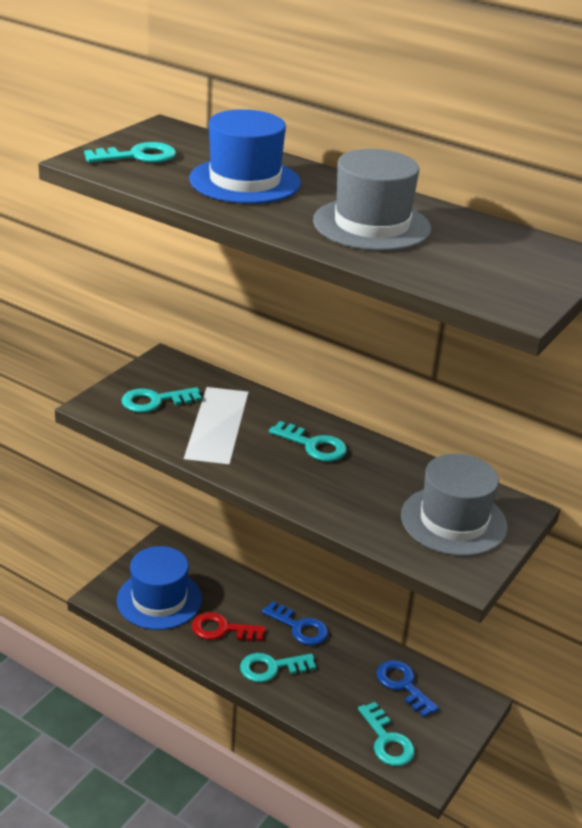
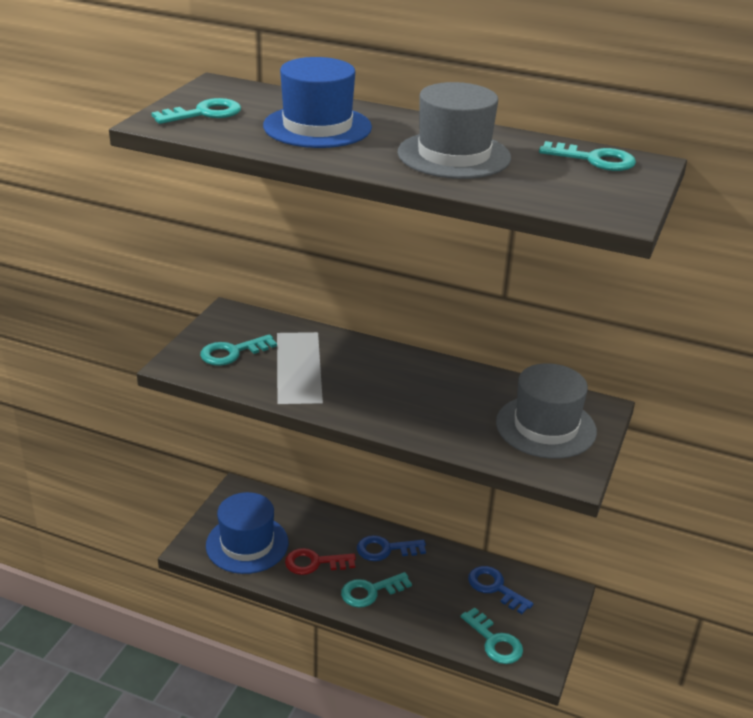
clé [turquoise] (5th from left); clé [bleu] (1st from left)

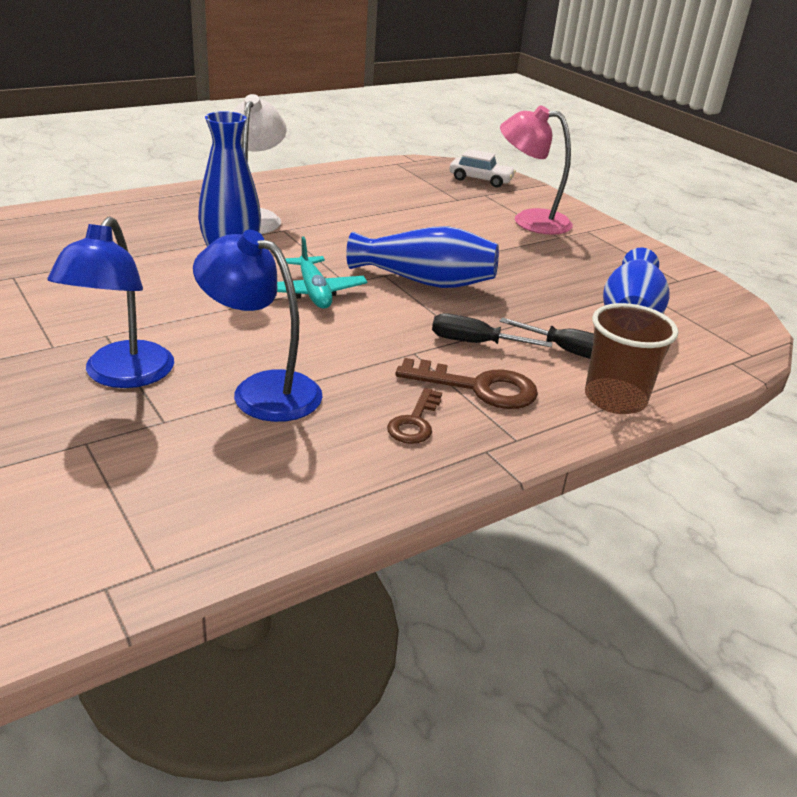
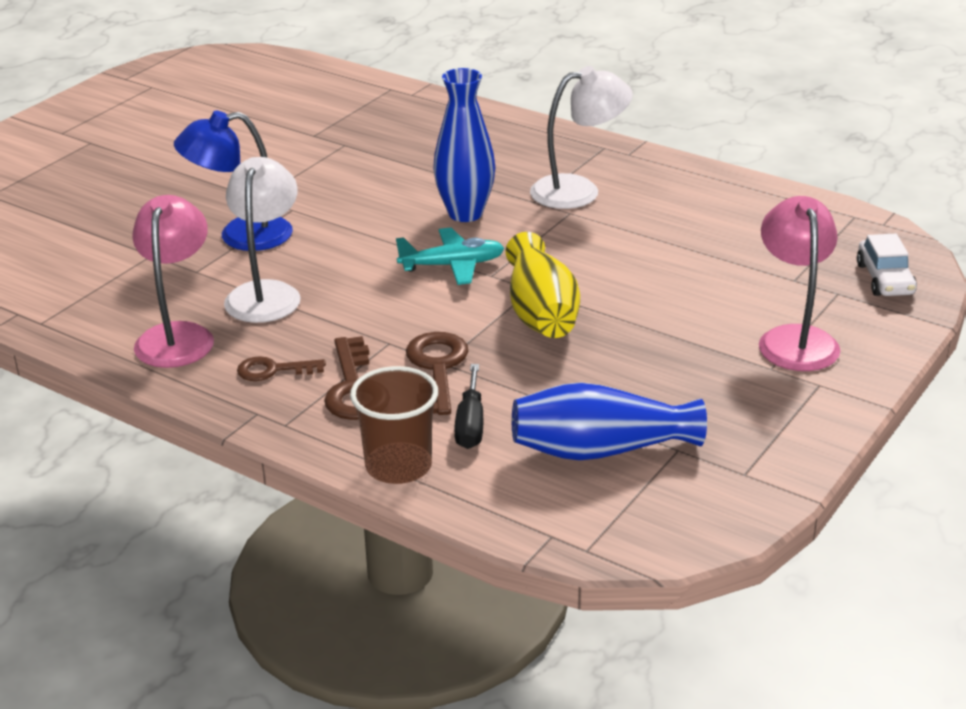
lampe [rose] (1st from left); clé [marron] (3rd from left); lampe [blanc] (1st from left); vase [jaune]; avion [turquoise]

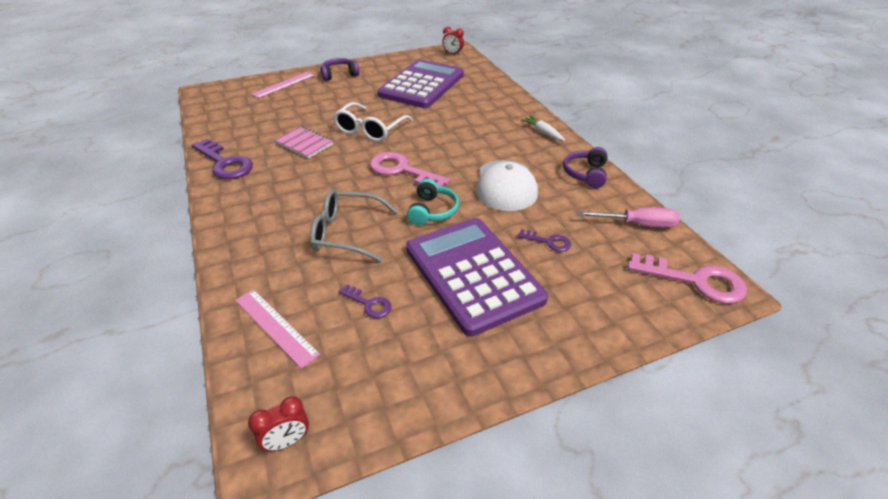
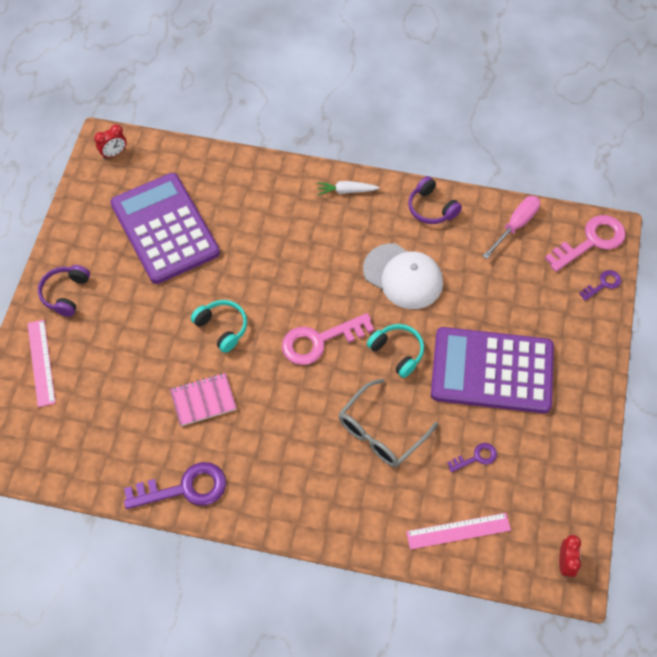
clé [violet] (3rd from left); casque audio [turquoise] (1st from left)

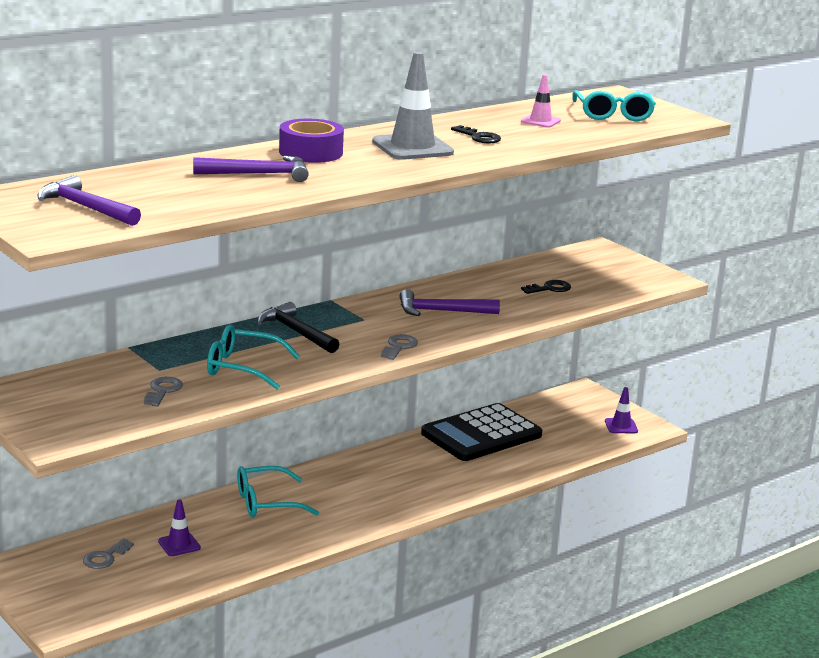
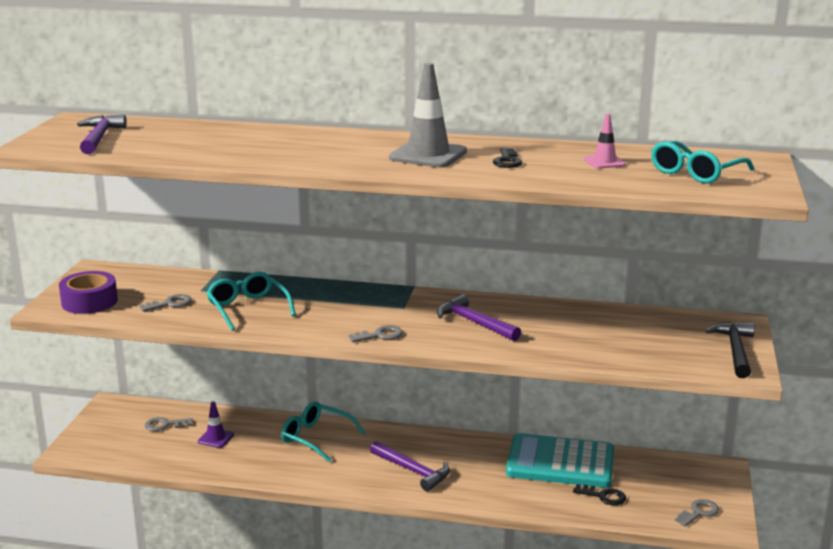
marteau [violet] (2nd from left); marteau [noir]; ruban adhésif [violet]; clé [noir] (2nd from left); clé [gris] (4th from left); calculatrice [turquoise]

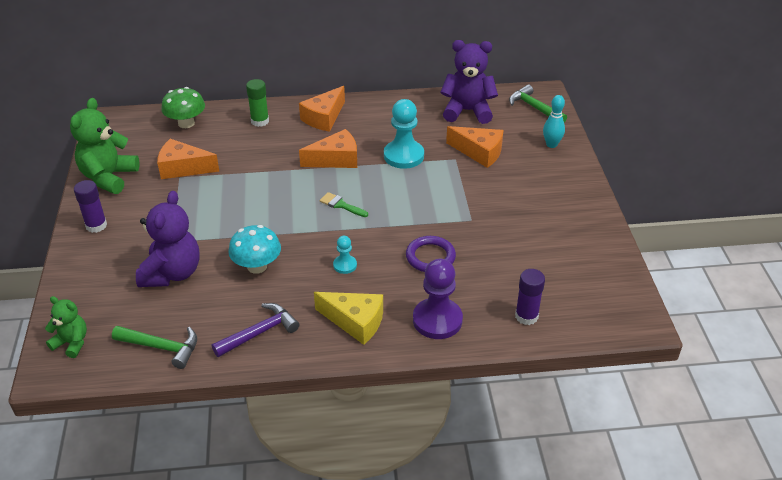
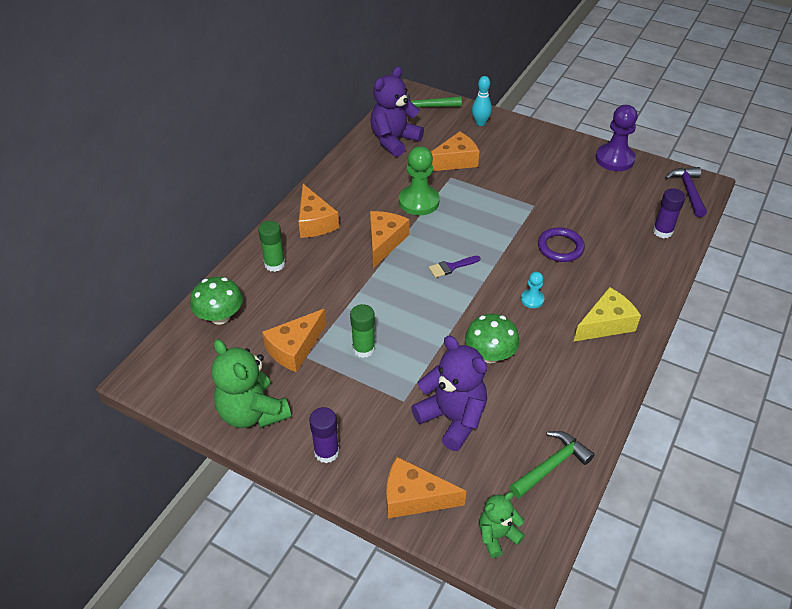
bâton de colle [vert] (2nd from left); fromage [orange] (4th from left); marteau [violet]; pion [violet]; champignon [vert] (2nd from left); pinceau [violet]; pion [vert]

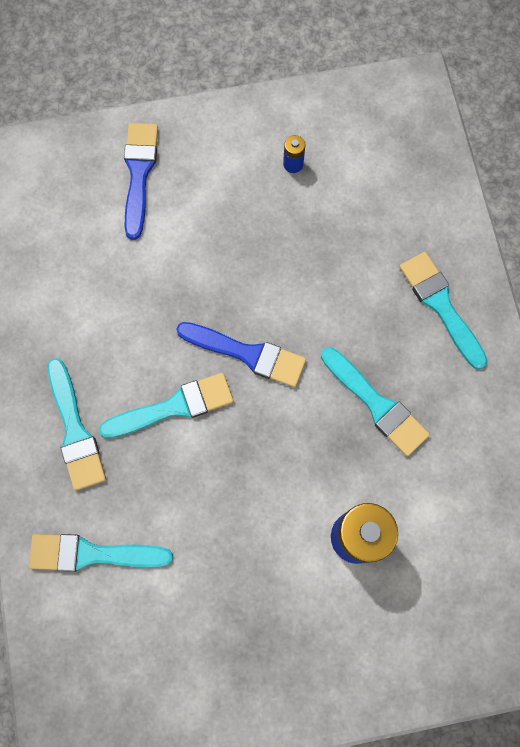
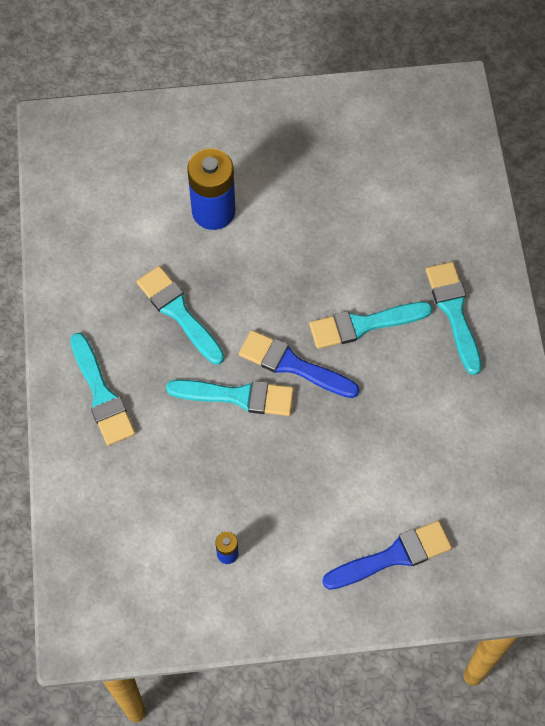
pinceau [turquoise] (3rd from left); pinceau [bleu] (2nd from left)

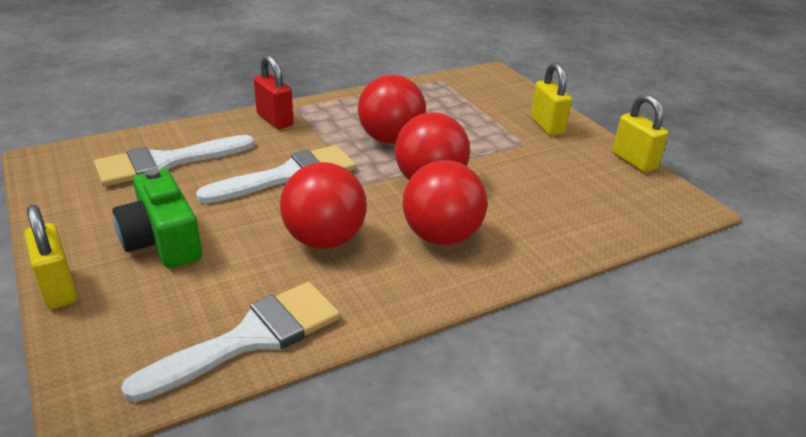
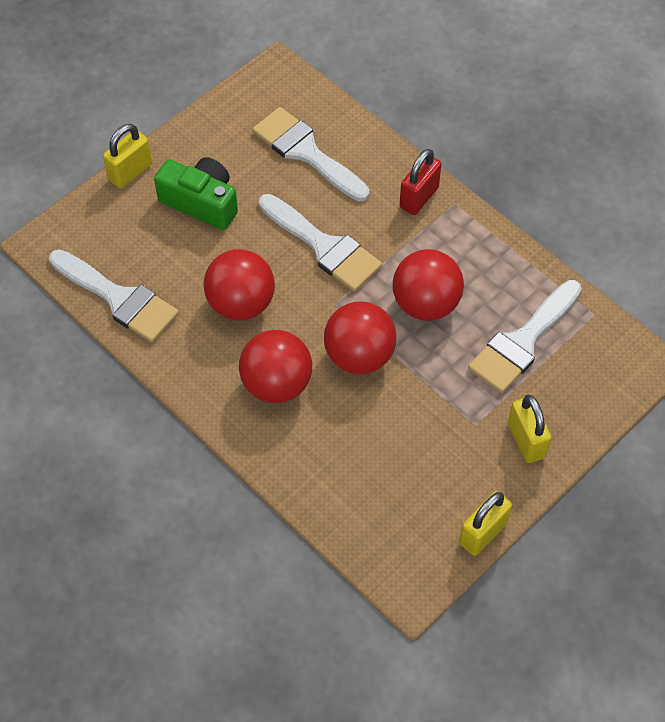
pinceau [blanc] (4th from left); appareil photo [vert]; cadenas [jaune] (3rd from left)

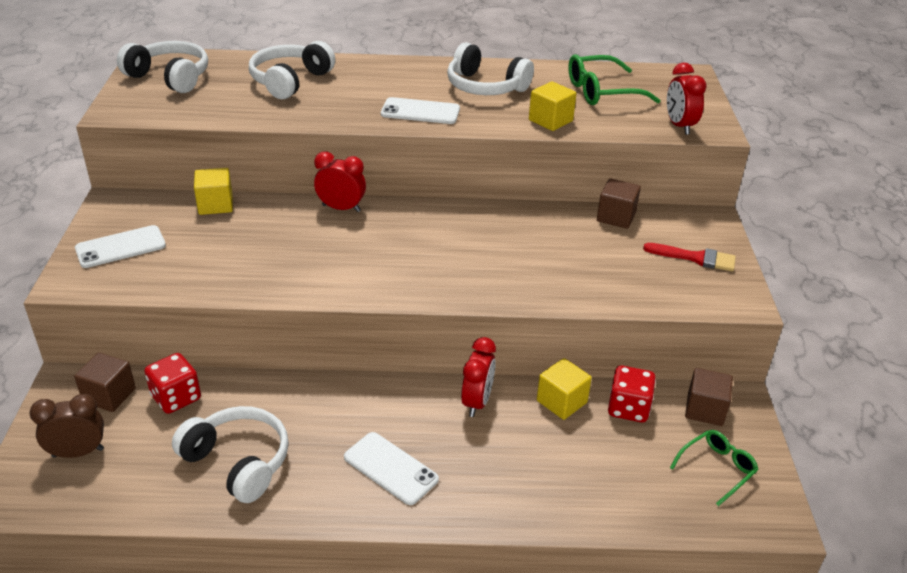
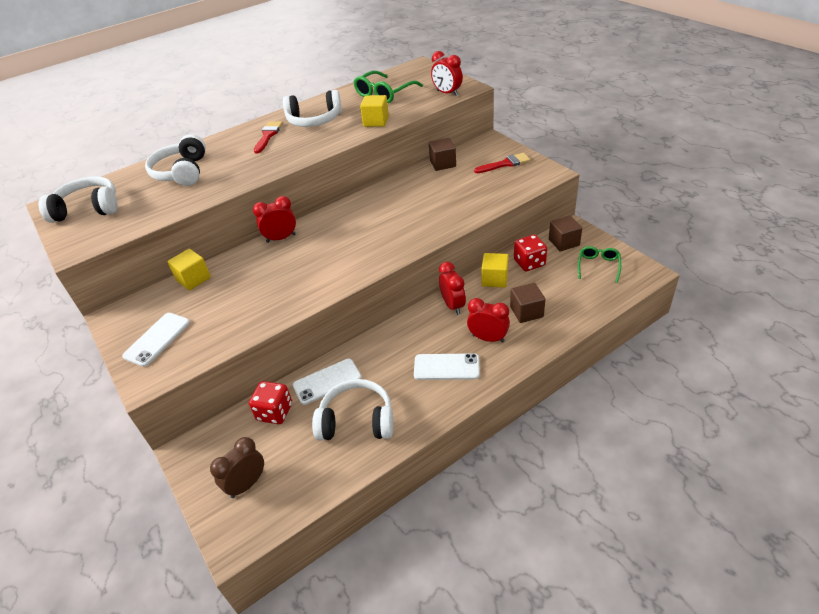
pinceau [rouge] (1st from left); réveil [rouge] (4th from left); cube [marron] (2nd from left); téléphone [blanc] (2nd from left)

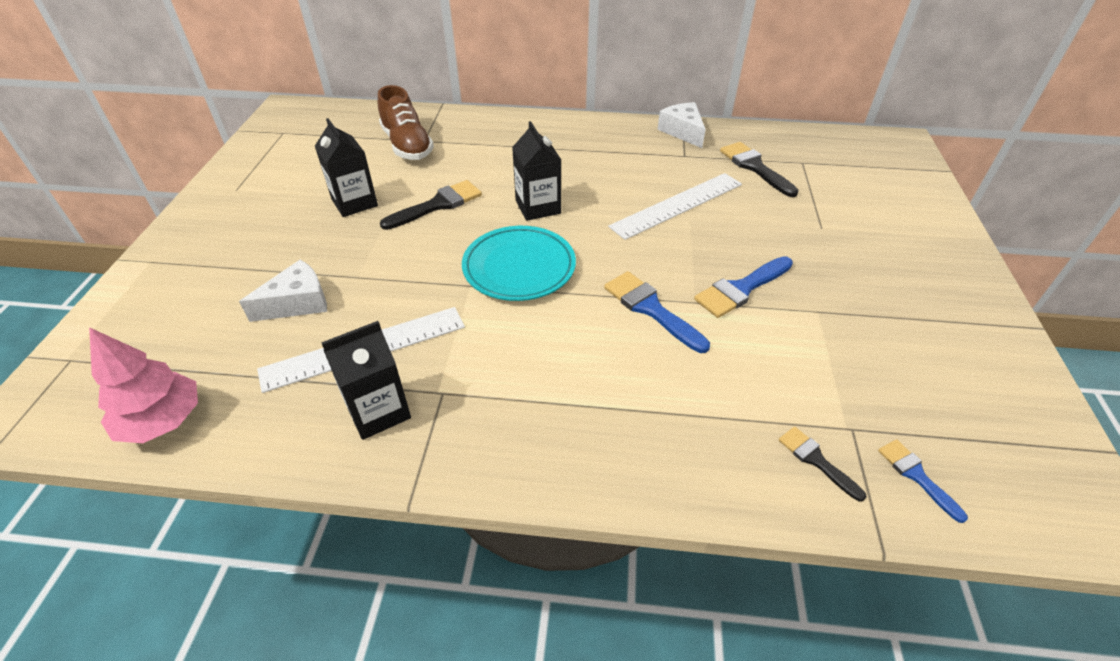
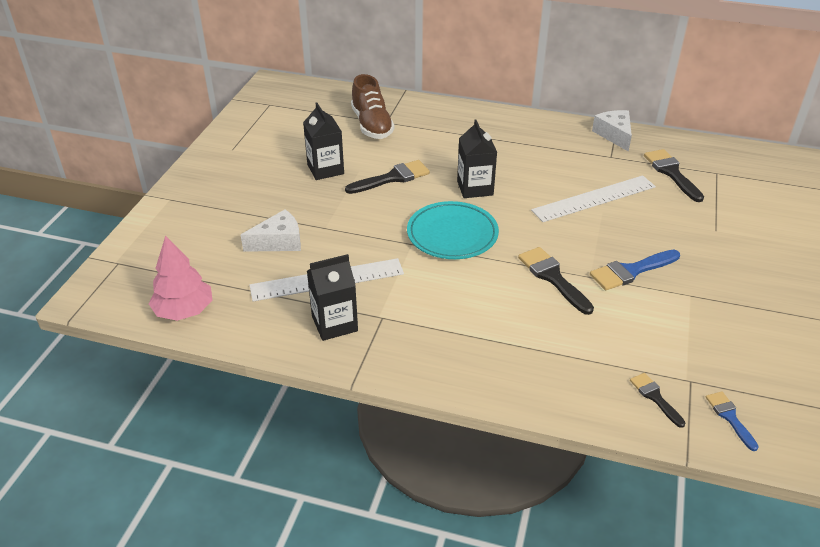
pinceau [noir] (2nd from left)

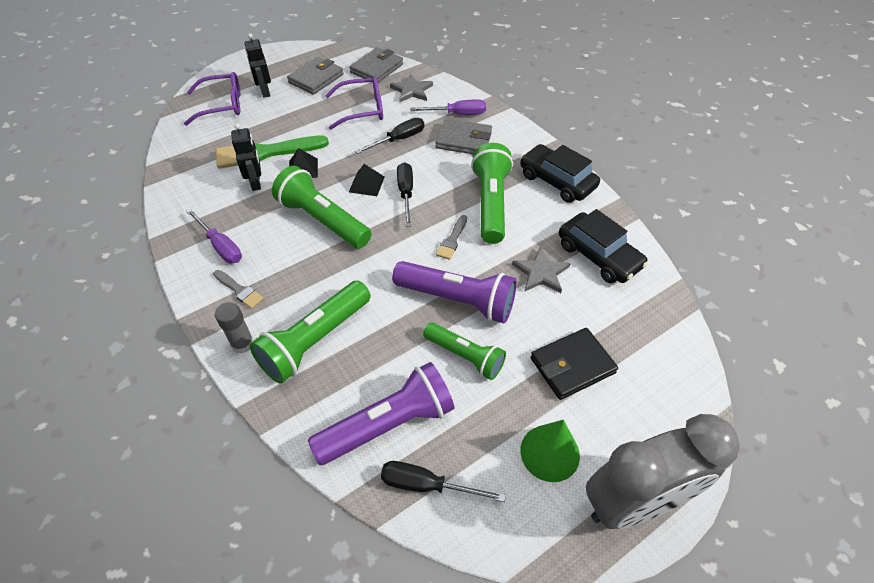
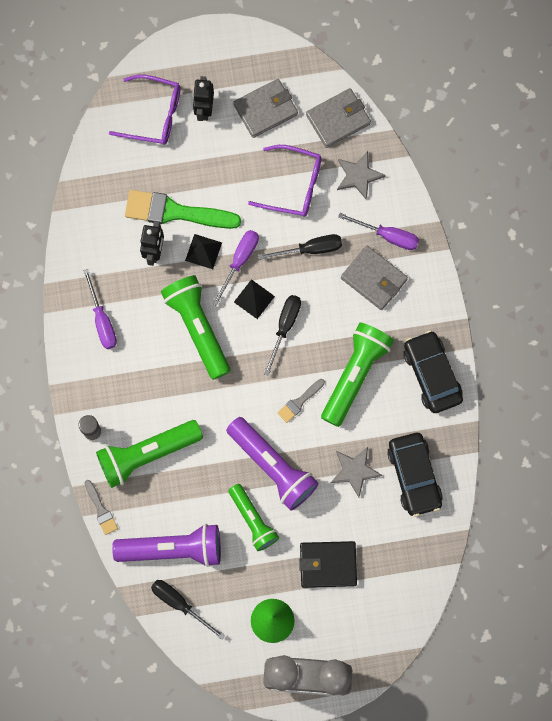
tournevis [violet] (2nd from left); pinceau [gris] (1st from left)

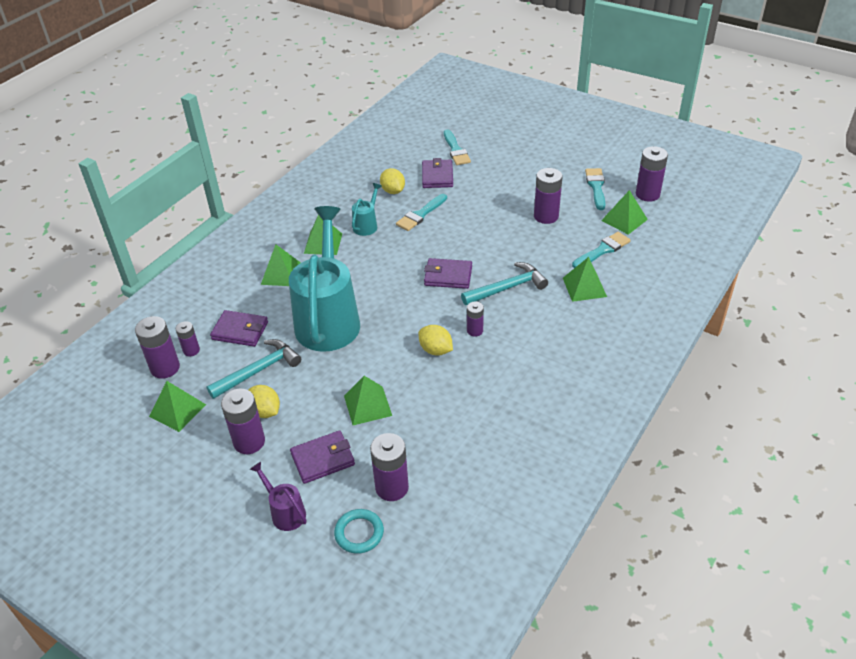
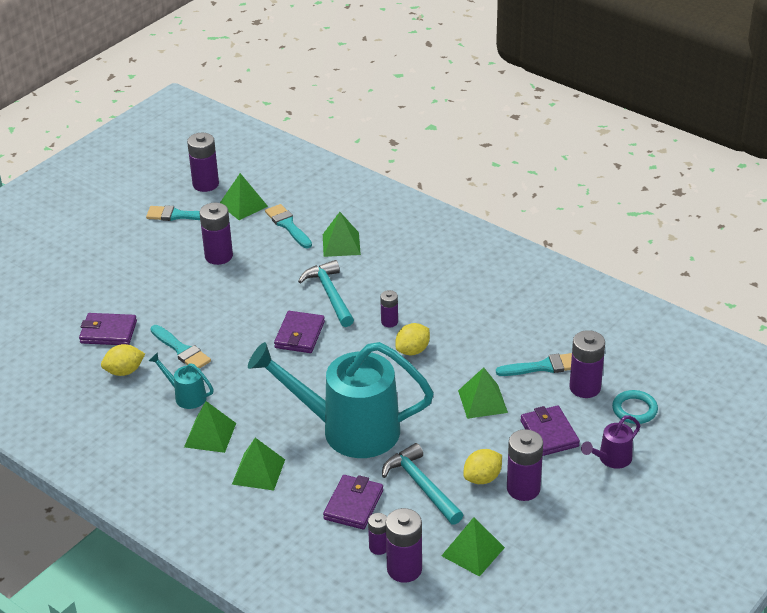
pinceau [turquoise] (4th from left)

